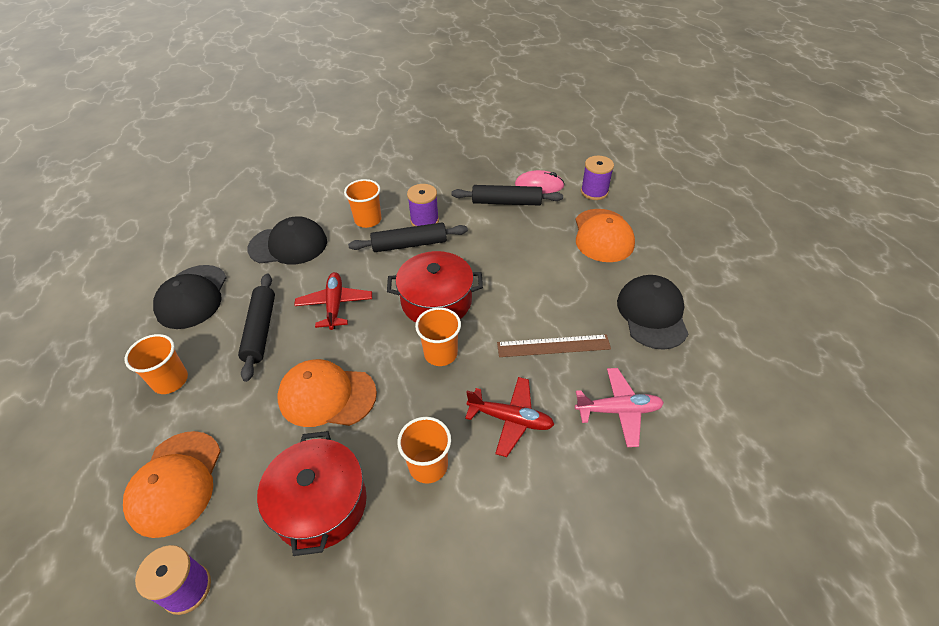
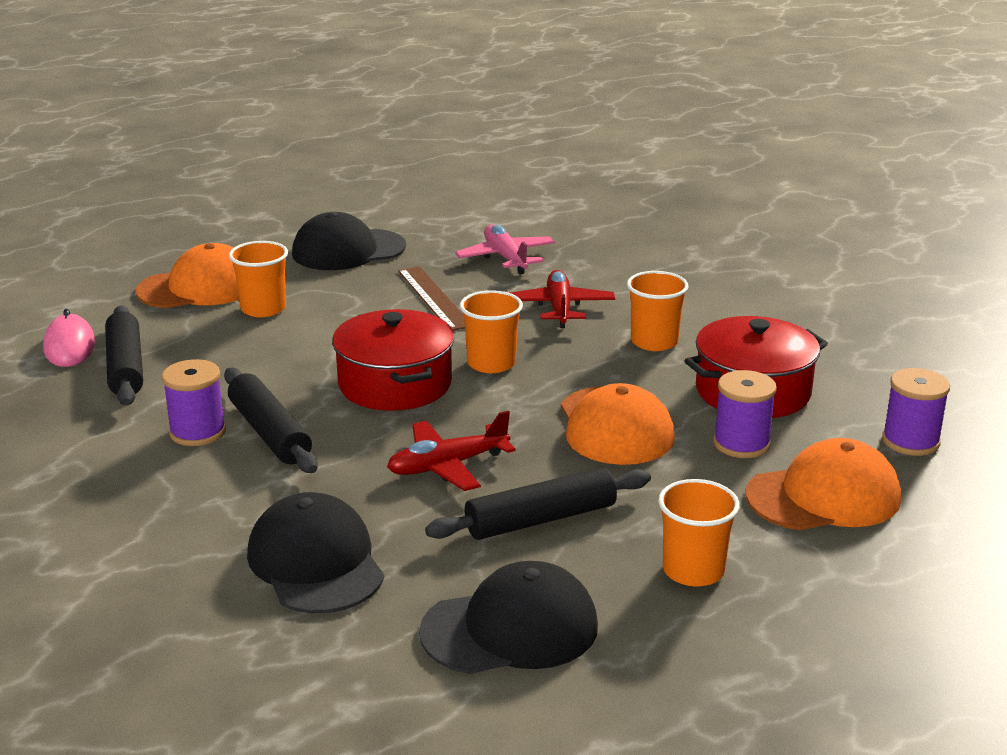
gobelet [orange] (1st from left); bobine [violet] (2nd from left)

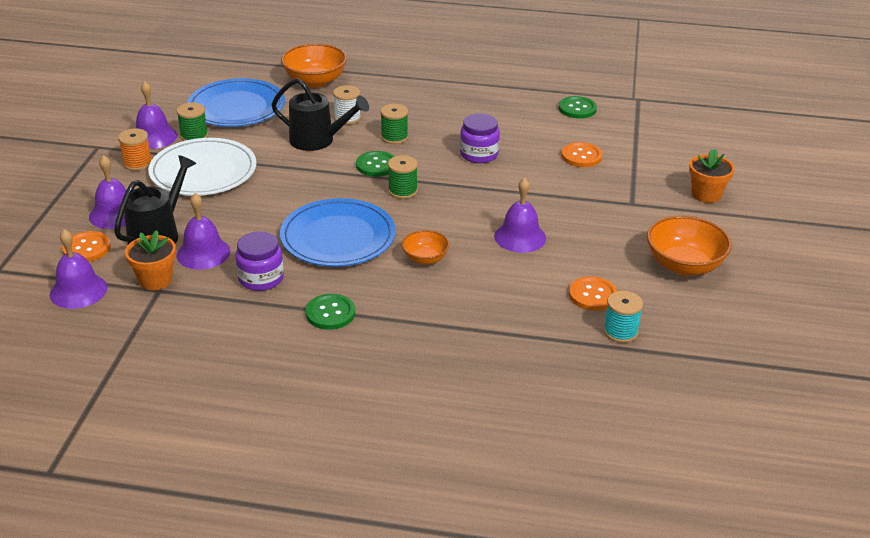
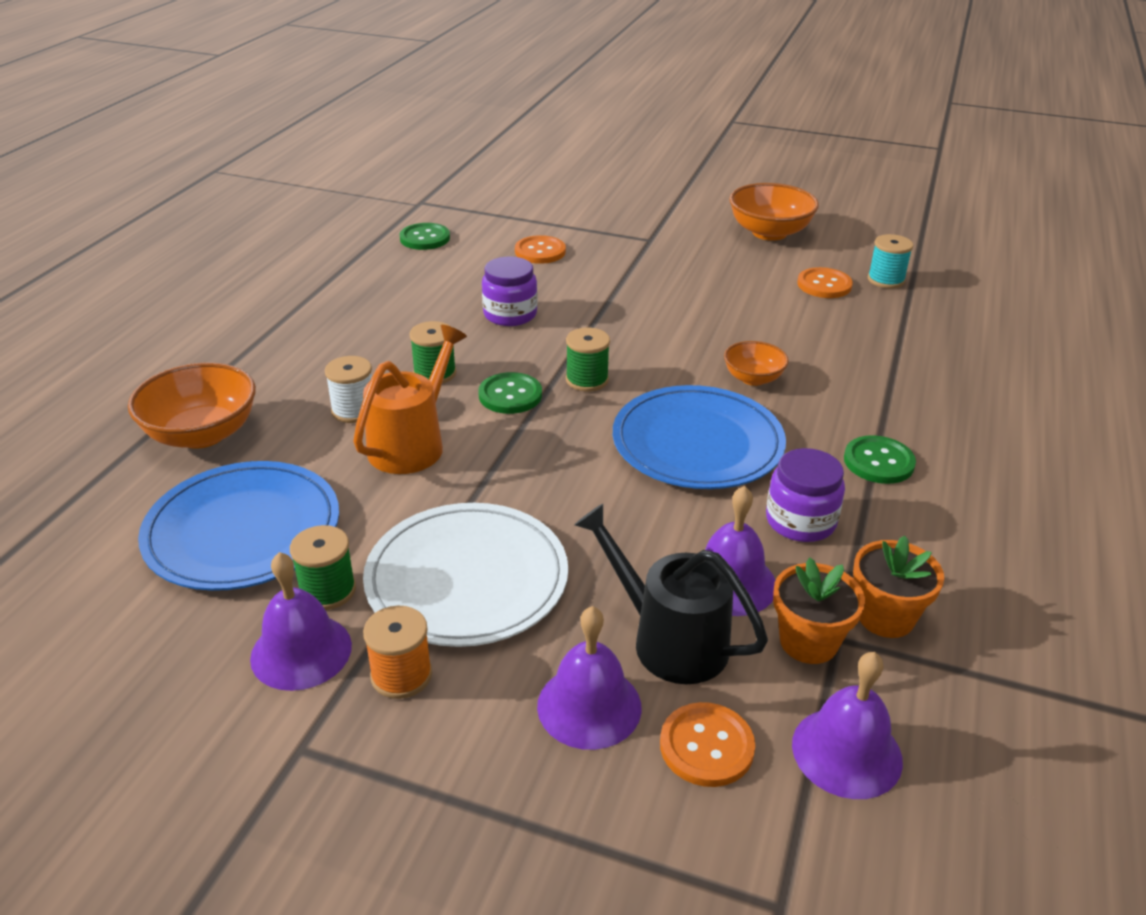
cloche [violet] (5th from left in the first image); pot de fleurs [orange] (2nd from left); arrosoir [orange]

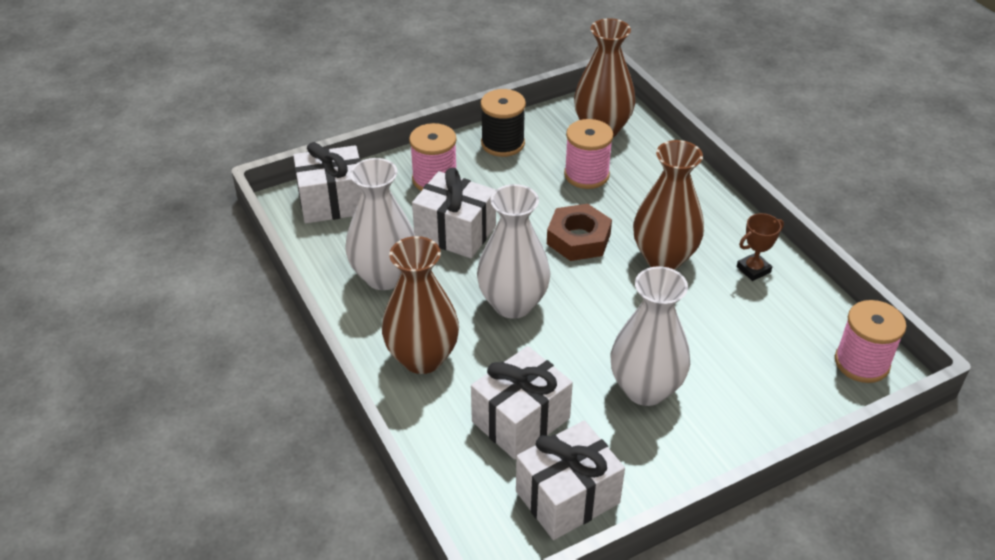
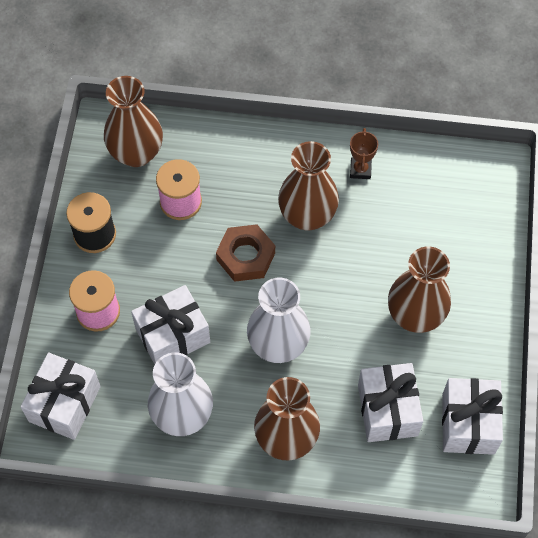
bobine [rose] (3rd from left in the first image); vase [marron] (4th from left)

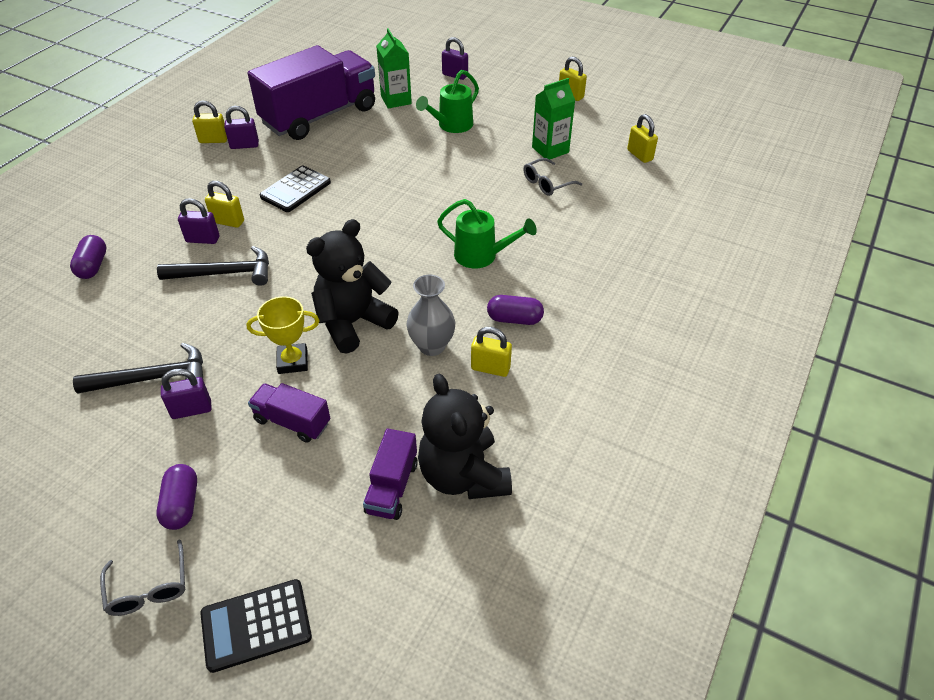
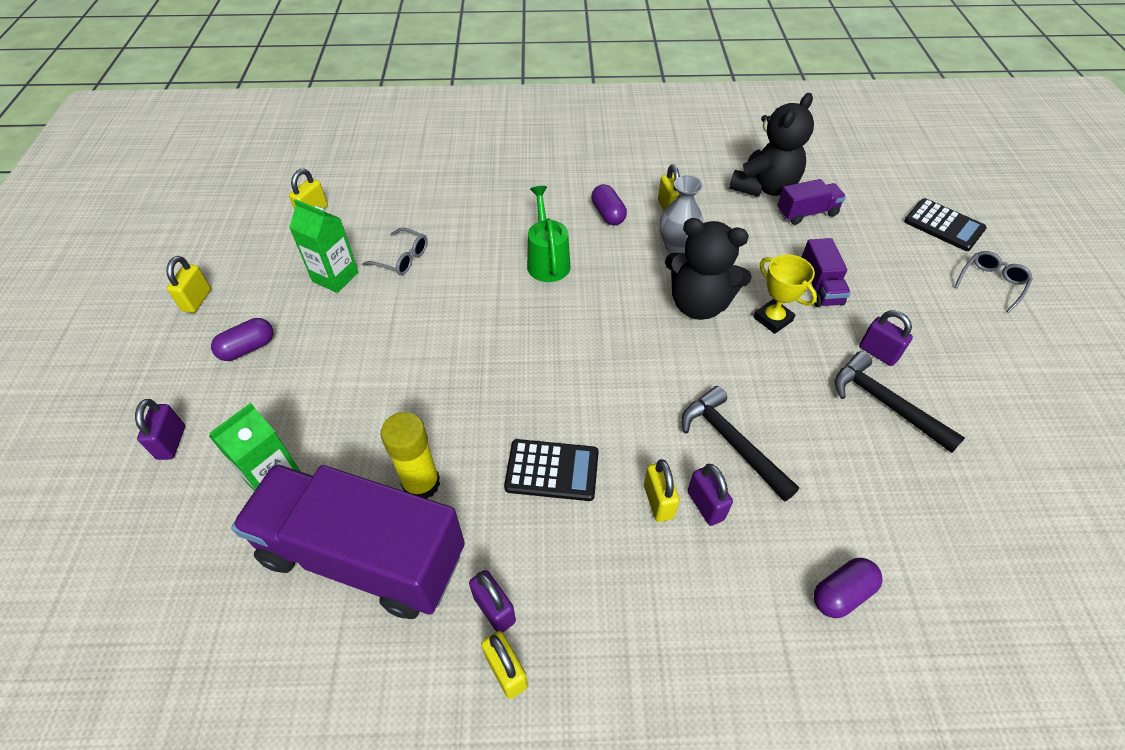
arrosoir [vert] (1st from left in the first image); bâton de colle [jaune]; gélule [violet] (1st from left)

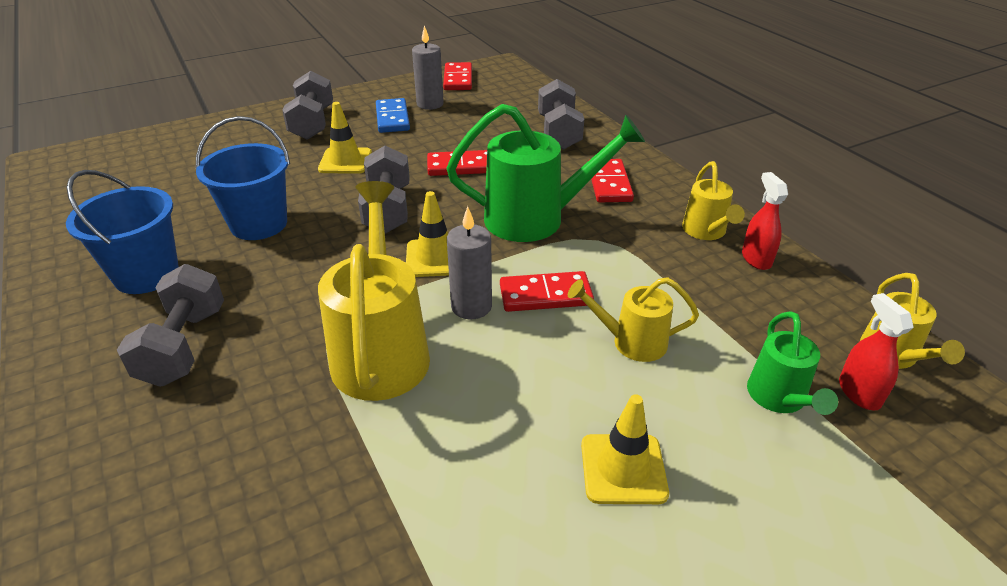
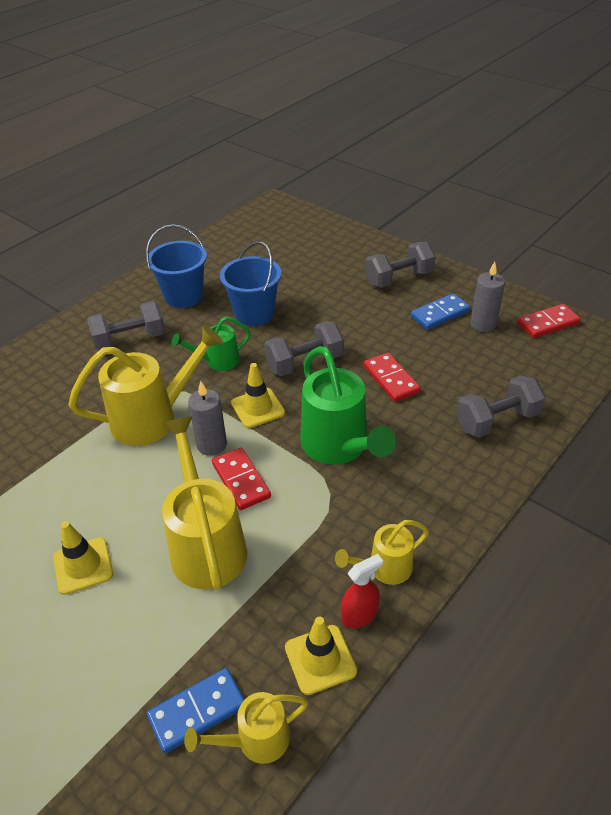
domino [rouge] (4th from left in the first image); cône de chantier [jaune] (3rd from left); arrosoir [vert] (1st from left); domino [bleu] (1st from left); arrosoir [jaune] (2nd from left)

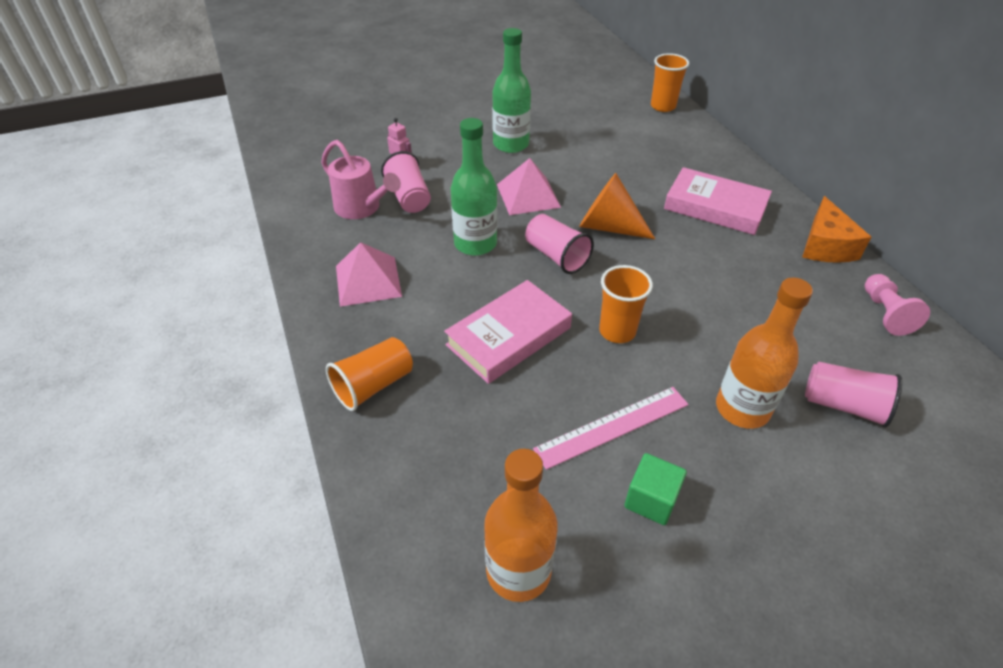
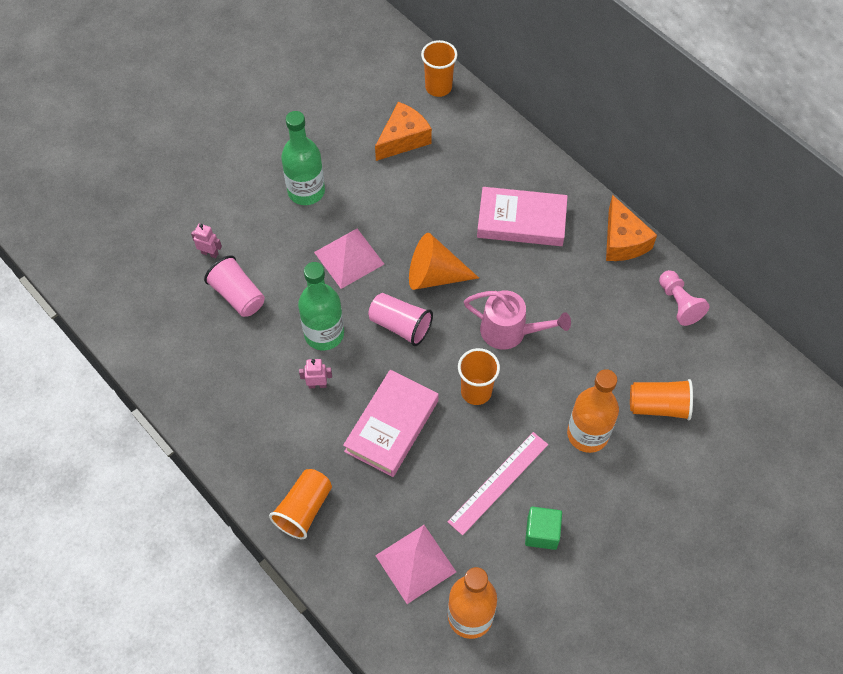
robot [rose] (2nd from left); fromage [orange] (1st from left); arrosoir [rose]; pyramide [rose] (2nd from left); gobelet [orange] (4th from left)

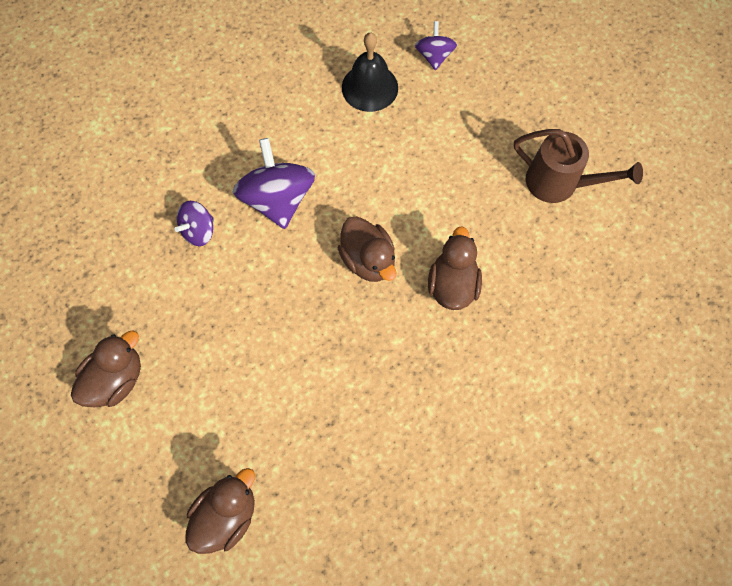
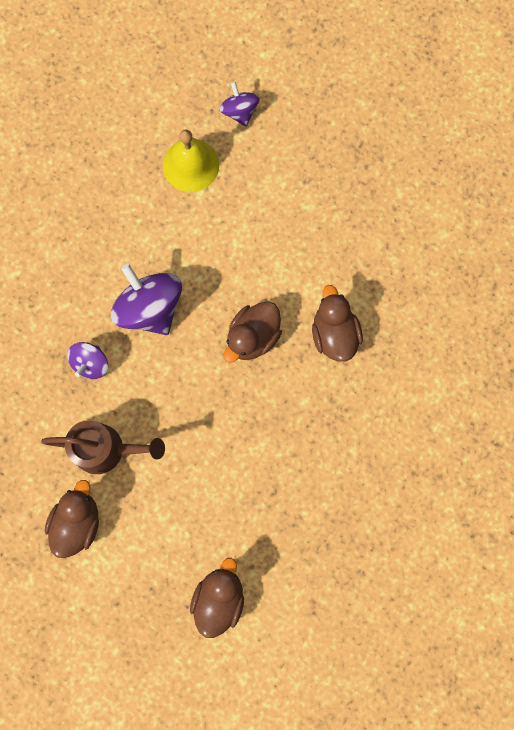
arrosoir [marron]; cloche [jaune]; canard [marron] (3rd from left)

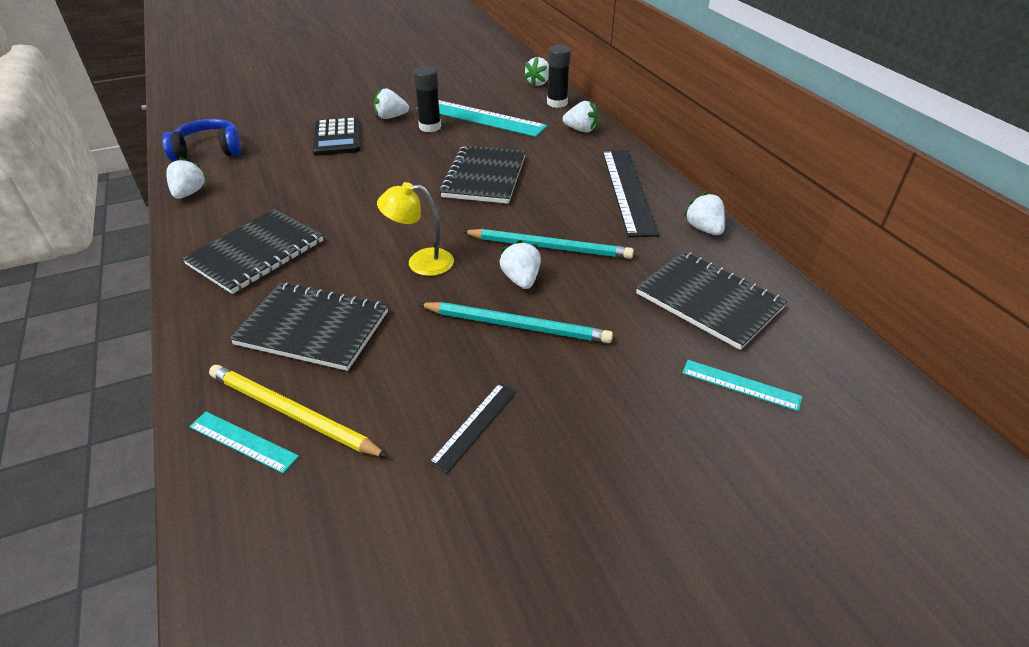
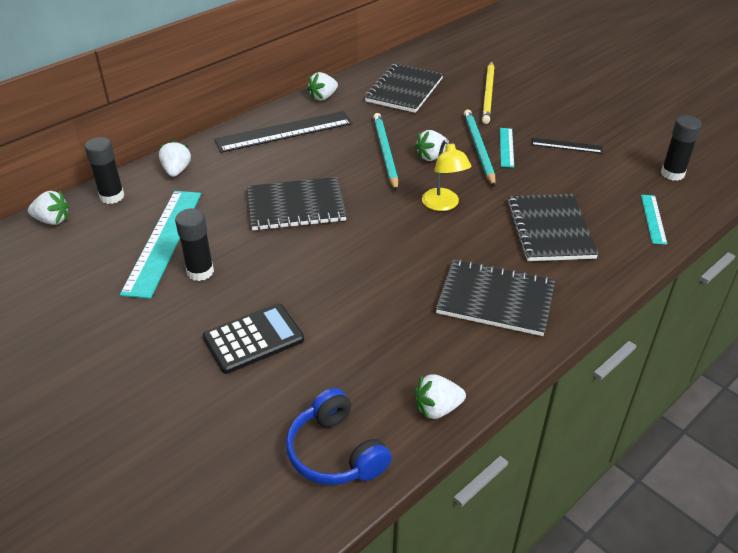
fraise [blanc] (2nd from left in the first image); bâton de colle [noir] (3rd from left); crayon [jaune]; règle [turquoise] (2nd from left)

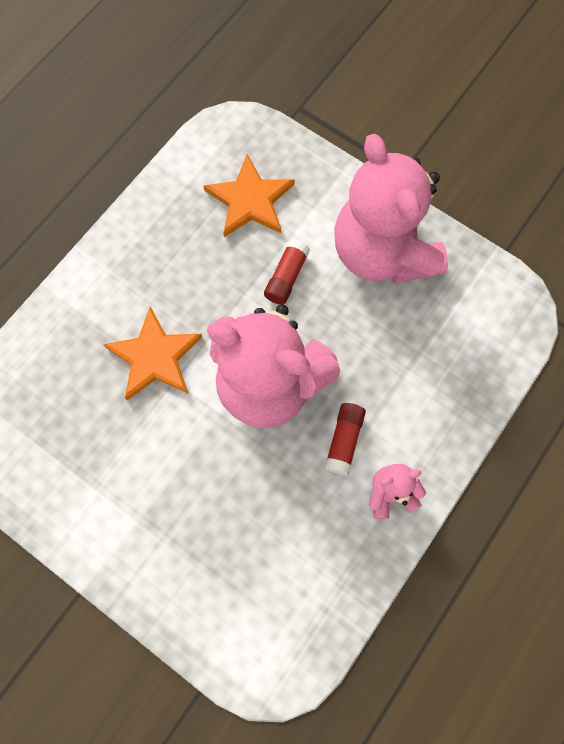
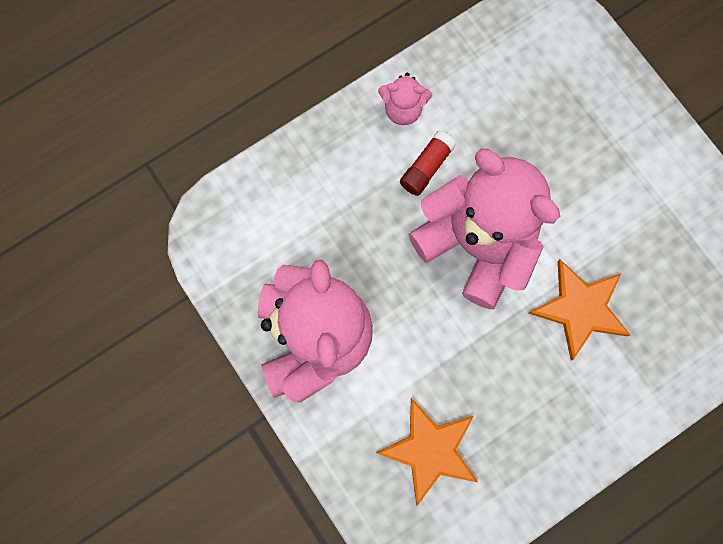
bâton de colle [rouge] (1st from left in the first image)

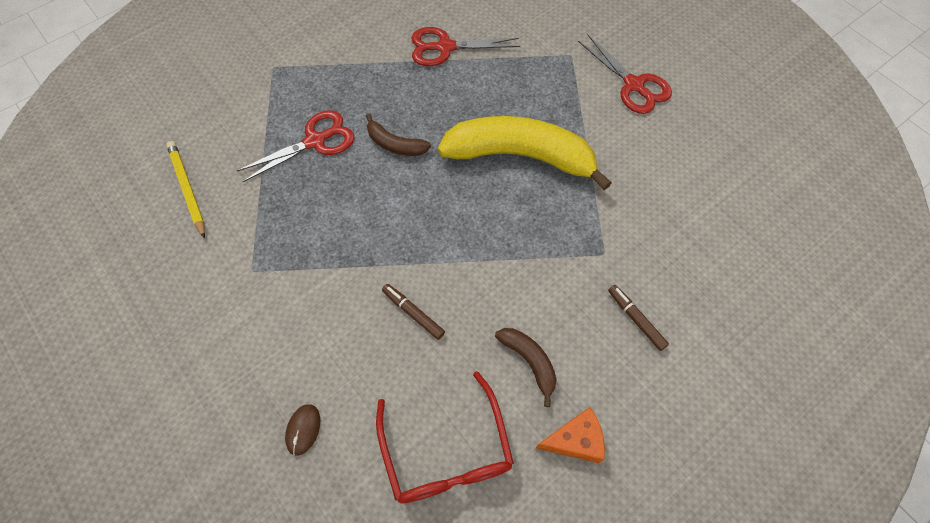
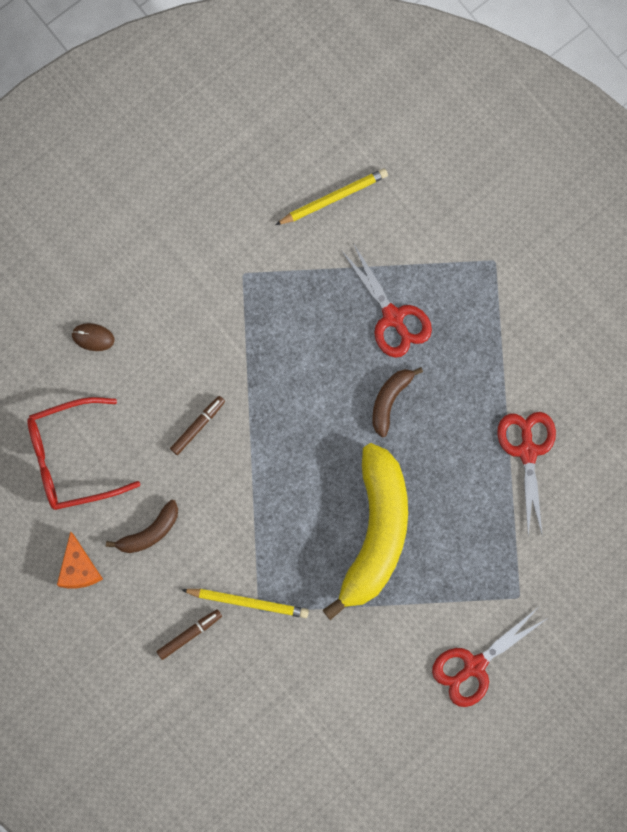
crayon [jaune] (1st from left)

